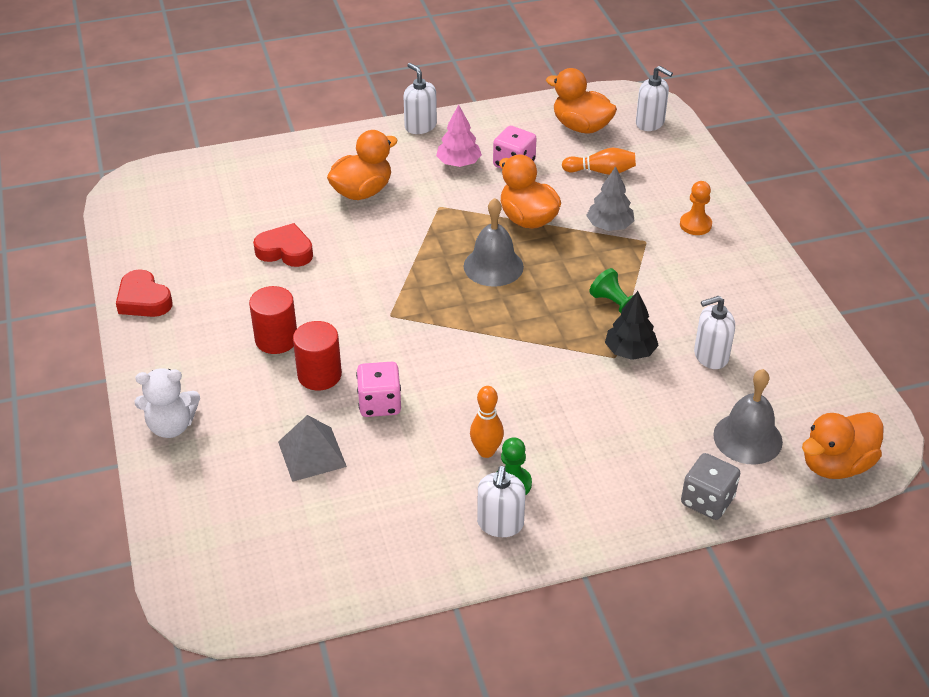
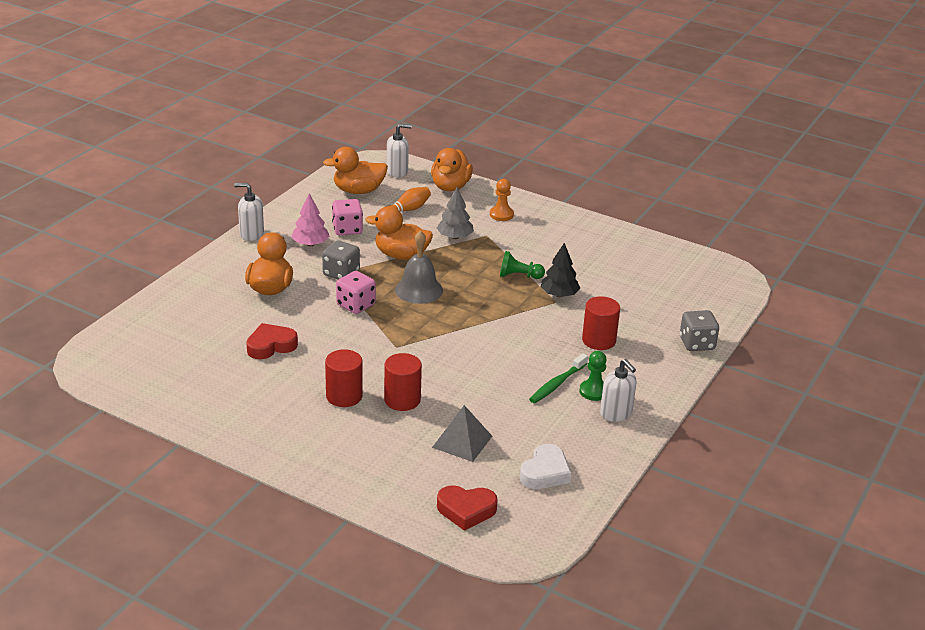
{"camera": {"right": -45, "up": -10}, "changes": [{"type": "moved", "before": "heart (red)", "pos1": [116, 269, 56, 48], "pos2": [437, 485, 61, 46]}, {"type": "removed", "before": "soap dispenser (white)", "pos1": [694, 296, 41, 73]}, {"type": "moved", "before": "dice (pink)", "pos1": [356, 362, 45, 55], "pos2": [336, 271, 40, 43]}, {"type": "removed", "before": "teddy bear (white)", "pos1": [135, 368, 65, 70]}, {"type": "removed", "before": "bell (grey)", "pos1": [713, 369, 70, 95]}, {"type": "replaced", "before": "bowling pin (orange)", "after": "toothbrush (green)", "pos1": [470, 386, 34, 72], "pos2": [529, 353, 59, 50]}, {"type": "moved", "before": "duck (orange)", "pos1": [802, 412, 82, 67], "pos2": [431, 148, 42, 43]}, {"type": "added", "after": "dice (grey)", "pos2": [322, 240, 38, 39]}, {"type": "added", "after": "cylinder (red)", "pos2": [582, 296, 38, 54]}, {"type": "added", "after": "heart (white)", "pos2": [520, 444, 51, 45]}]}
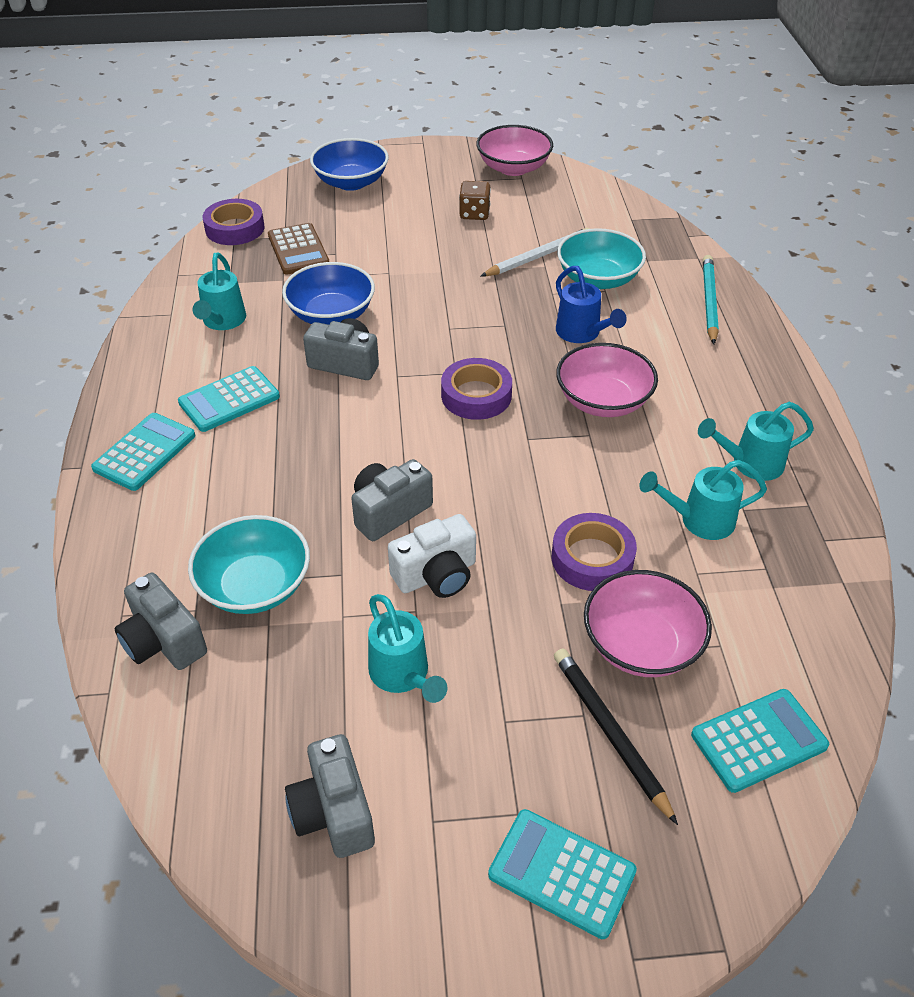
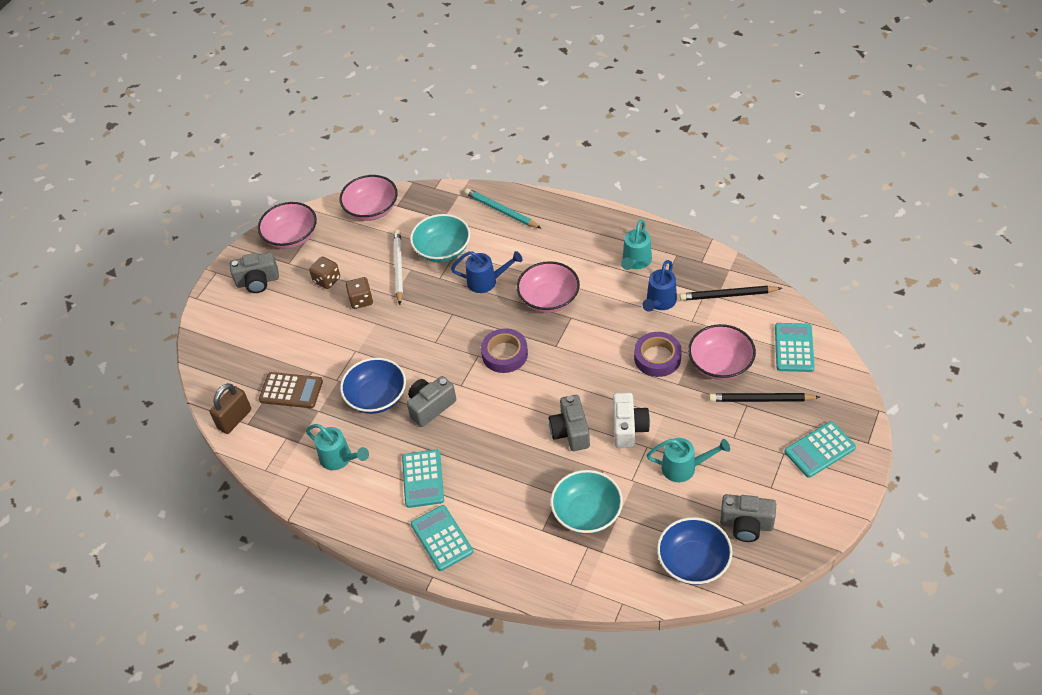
{"camera": {"right": -55, "up": 5}, "changes": [{"type": "moved", "before": "bowl (blue)", "pos1": [310, 138, 79, 53], "pos2": [657, 517, 76, 68]}, {"type": "replaced", "before": "tape (purple)", "after": "padlock (brown)", "pos1": [203, 199, 61, 46], "pos2": [210, 383, 41, 51]}, {"type": "recoloured", "before": "watering can (turquoise)", "after": "watering can (blue)", "pos1": [640, 460, 127, 80], "pos2": [642, 260, 35, 52]}, {"type": "moved", "before": "camera (grey)", "pos1": [115, 573, 92, 97], "pos2": [230, 252, 49, 41]}, {"type": "added", "after": "bowl (pink)", "pos2": [339, 175, 59, 46]}, {"type": "added", "after": "dice (brown)", "pos2": [346, 277, 27, 32]}, {"type": "added", "after": "pencil (black)", "pos2": [679, 286, 103, 15]}]}
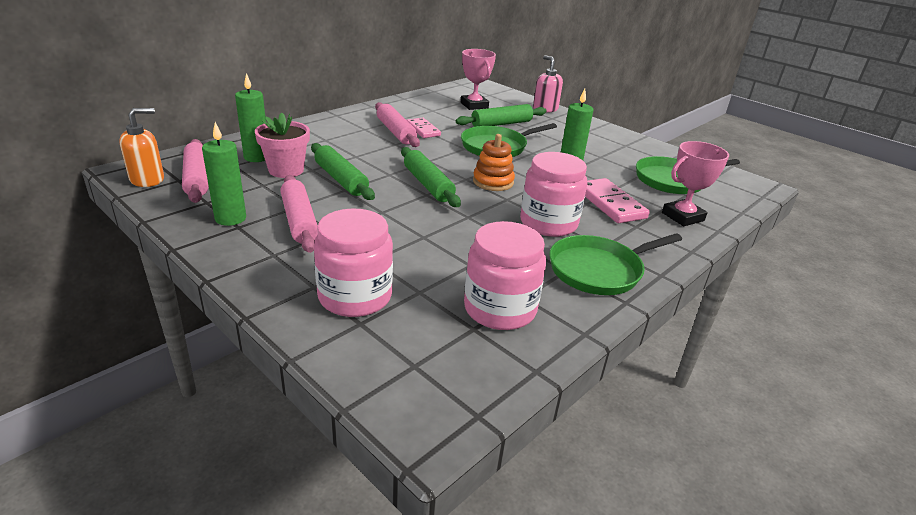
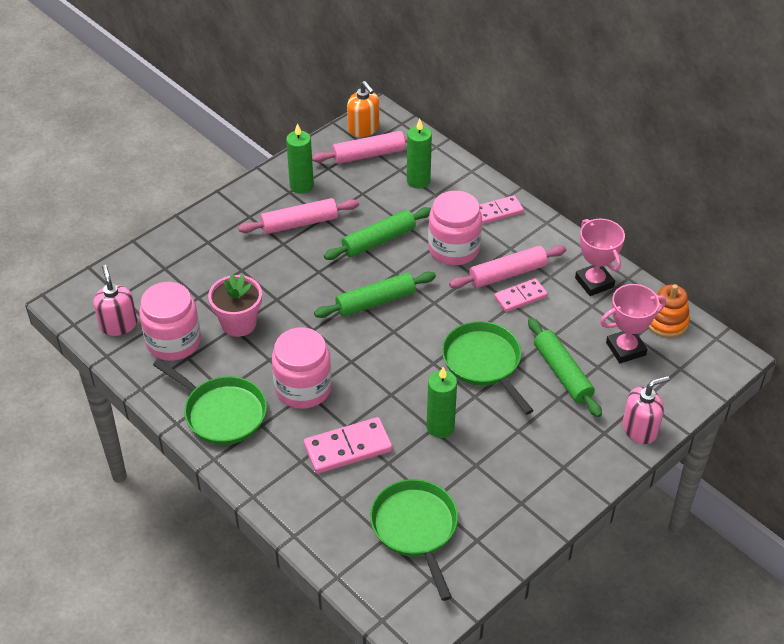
{"camera": {"right": 95, "up": 15}, "changes": [{"type": "moved", "before": "flower pot (pink)", "pos1": [255, 113, 55, 65], "pos2": [208, 274, 54, 63]}, {"type": "moved", "before": "stacking toy (orange)", "pos1": [473, 134, 42, 57], "pos2": [648, 284, 42, 54]}, {"type": "moved", "before": "trophy (pink)", "pos1": [662, 141, 67, 85], "pos2": [575, 219, 50, 77]}, {"type": "moved", "before": "jar (pink)", "pos1": [314, 208, 79, 109], "pos2": [428, 191, 54, 74]}, {"type": "turned", "before": "pan (green)", "pos1": [549, 233, 133, 62], "pos2": [153, 359, 114, 86], "turn": 150}, {"type": "added", "after": "domino (pink)", "pos2": [479, 195, 45, 29]}, {"type": "added", "after": "soap dispenser (pink)", "pos2": [93, 265, 44, 71]}]}
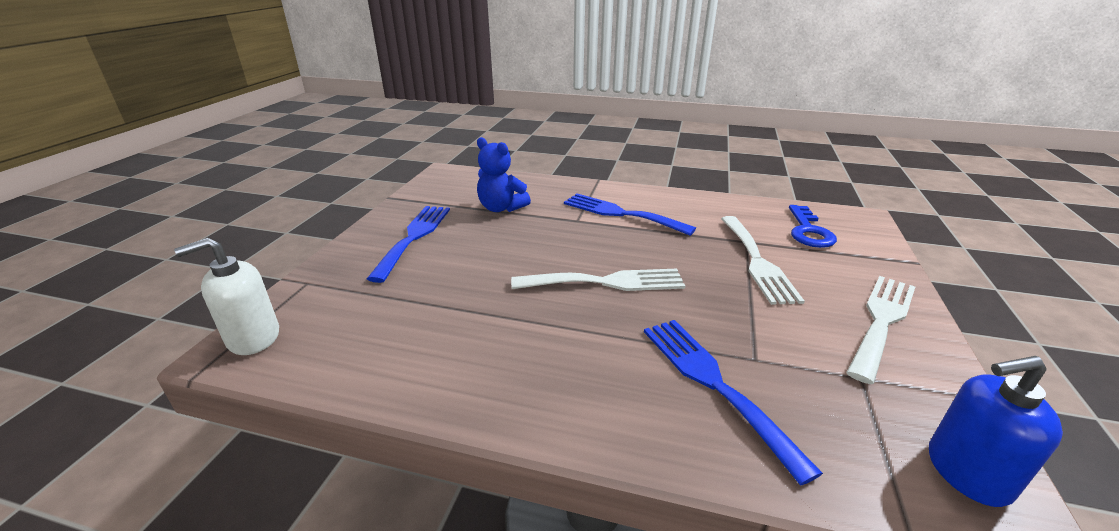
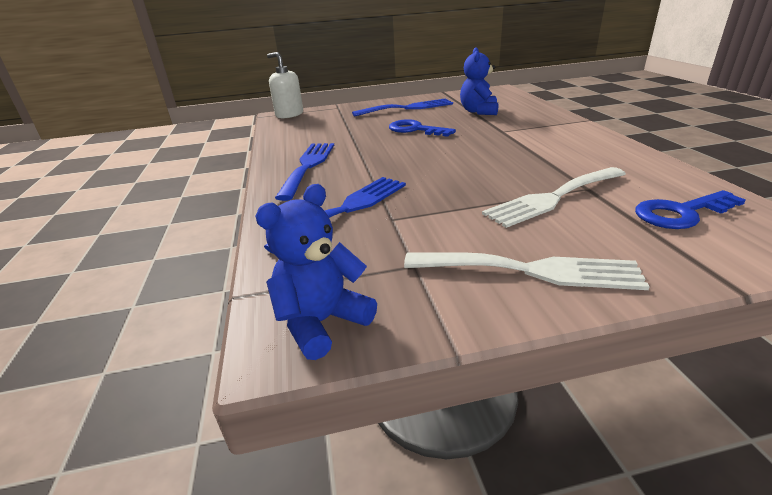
{"camera": {"right": 65, "up": 0}, "changes": [{"type": "moved", "before": "fork (blue)", "pos1": [564, 193, 132, 43], "pos2": [275, 143, 59, 58]}, {"type": "removed", "before": "fork (white)", "pos1": [511, 269, 174, 22]}, {"type": "replaced", "before": "soap dispenser (blue)", "after": "teddy bear (blue)", "pos1": [929, 356, 134, 151], "pos2": [255, 184, 122, 176]}, {"type": "added", "after": "key (blue)", "pos2": [389, 119, 67, 18]}]}
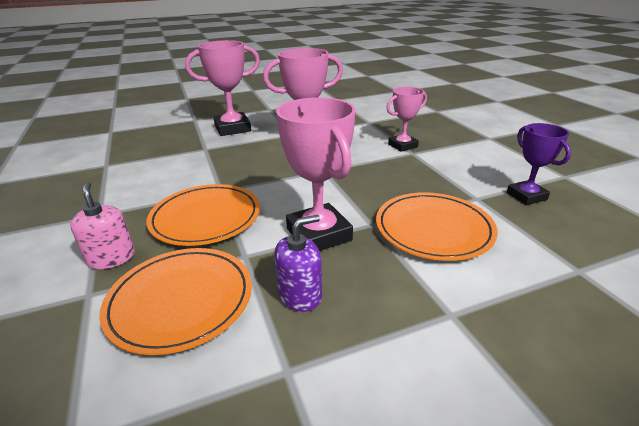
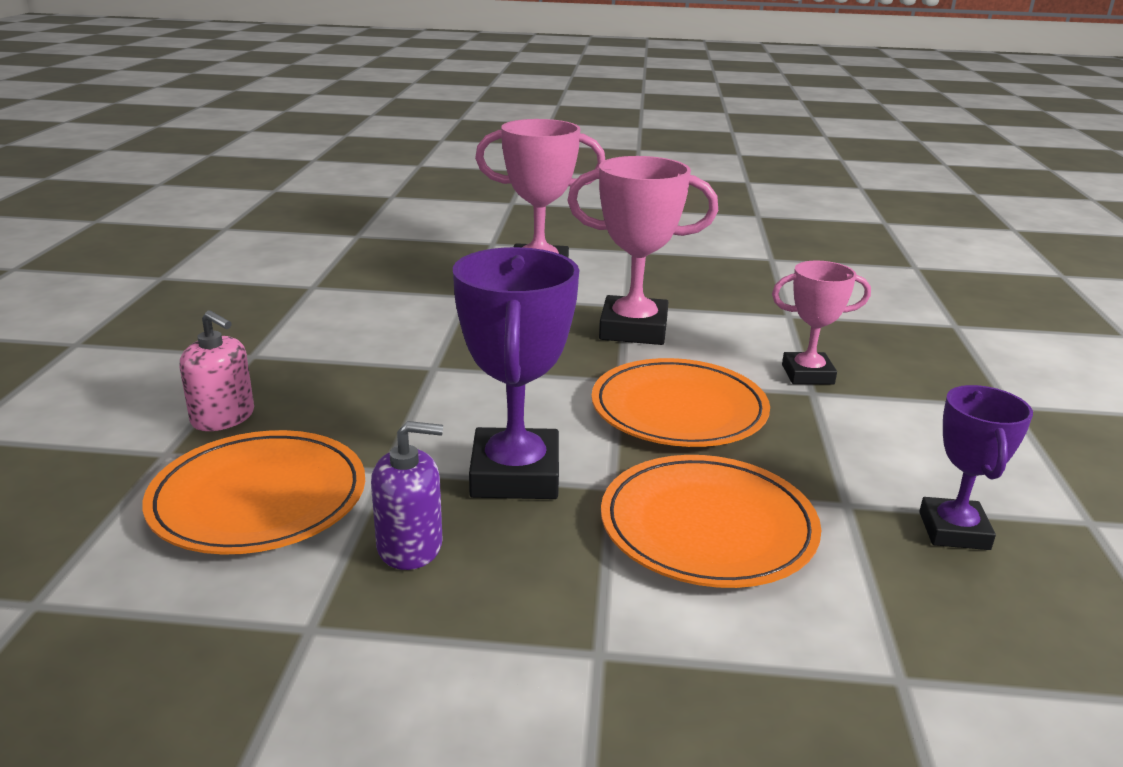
{"camera": {"right": 25, "up": -5}, "changes": [{"type": "recoloured", "before": "trophy (pink)", "after": "trophy (purple)", "pos1": [276, 97, 80, 154], "pos2": [453, 247, 126, 252]}, {"type": "turned", "before": "soap dispenser (pink)", "pos1": [70, 182, 65, 87], "pos2": [180, 310, 74, 121], "turn": 120}, {"type": "moved", "before": "plate (orange)", "pos1": [146, 184, 114, 62], "pos2": [591, 358, 179, 89]}]}
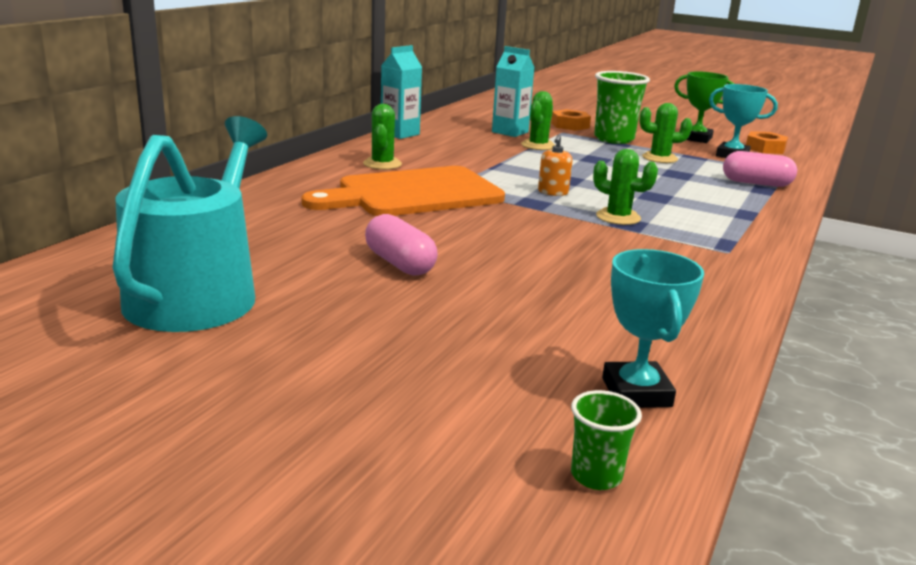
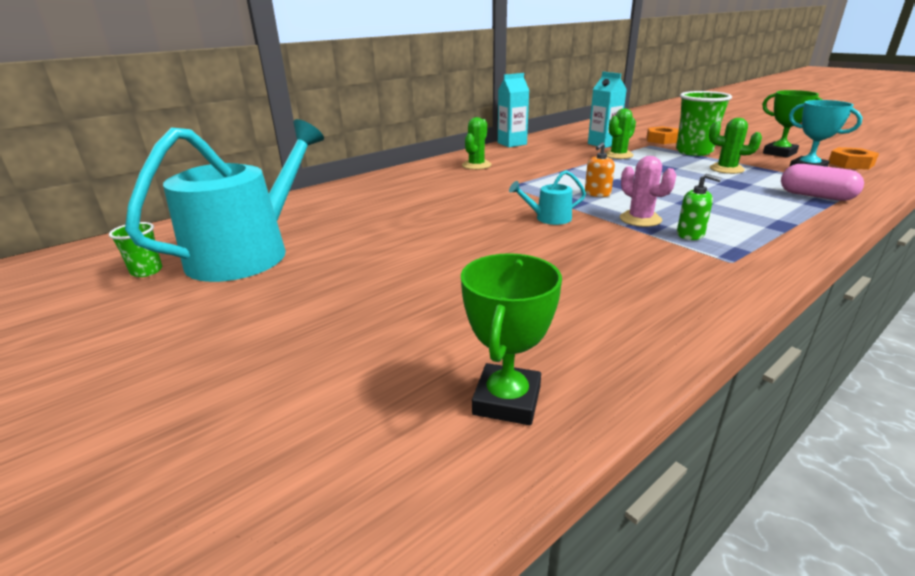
{"camera": {"right": 25, "up": 5}, "changes": [{"type": "recoloured", "before": "cactus (green)", "after": "cactus (pink)", "pos1": [593, 149, 65, 76], "pos2": [620, 156, 56, 71]}, {"type": "removed", "before": "cutting board (orange)", "pos1": [302, 166, 203, 50]}, {"type": "removed", "before": "capsule (pink)", "pos1": [365, 214, 73, 62]}, {"type": "recoloured", "before": "trophy (turquoise)", "after": "trophy (green)", "pos1": [602, 249, 102, 159], "pos2": [461, 253, 101, 172]}, {"type": "moved", "before": "cup (green)", "pos1": [571, 390, 71, 100], "pos2": [109, 222, 53, 55]}, {"type": "added", "after": "watering can (turquoise)", "pos2": [509, 170, 77, 55]}, {"type": "added", "after": "soap dispenser (green)", "pos2": [677, 174, 44, 66]}]}
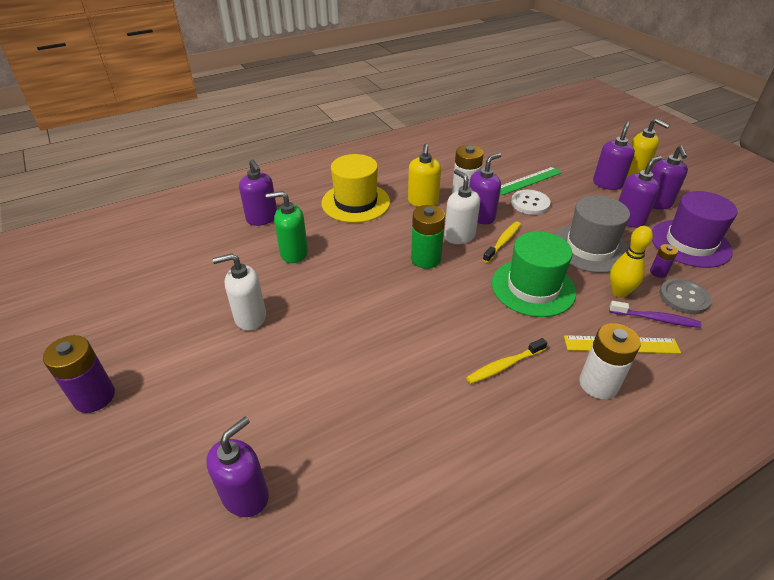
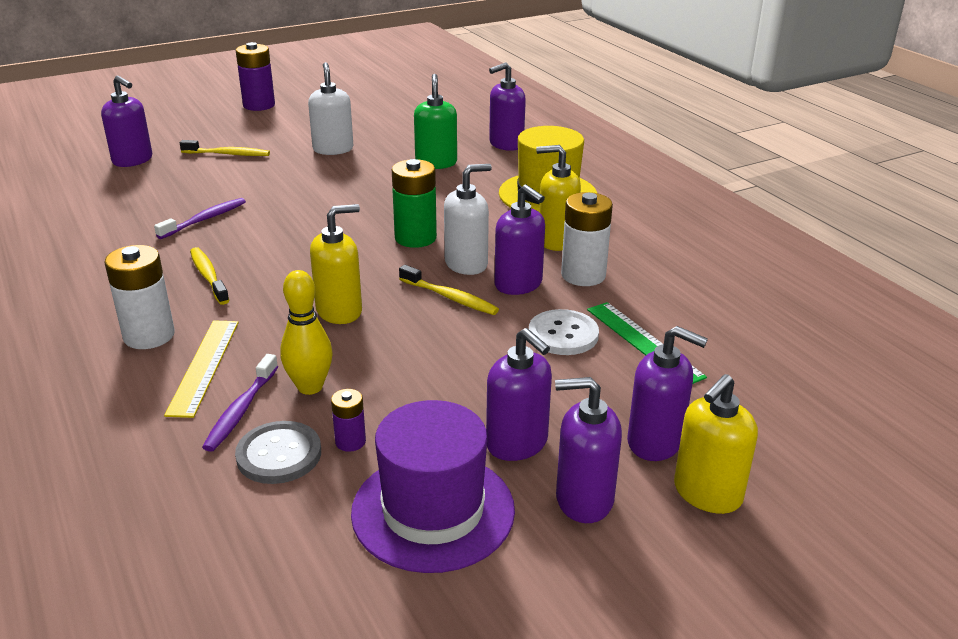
{"camera": {"right": 90, "up": -10}, "changes": [{"type": "removed", "before": "hat (grey)", "pos1": [555, 195, 75, 78]}, {"type": "replaced", "before": "hat (green)", "after": "soap dispenser (yellow)", "pos1": [492, 231, 84, 86], "pos2": [310, 204, 52, 120]}, {"type": "added", "after": "toothbrush (yellow)", "pos2": [180, 140, 90, 16]}, {"type": "added", "after": "toothbrush (purple)", "pos2": [154, 198, 92, 41]}]}
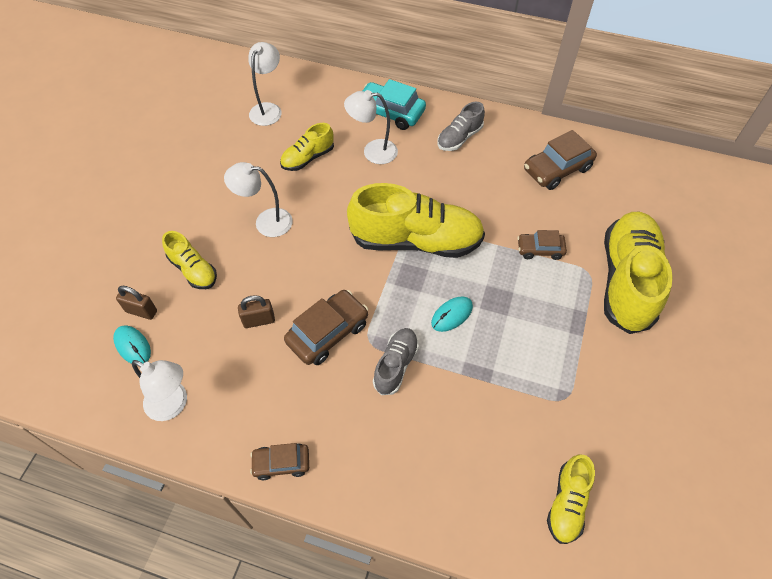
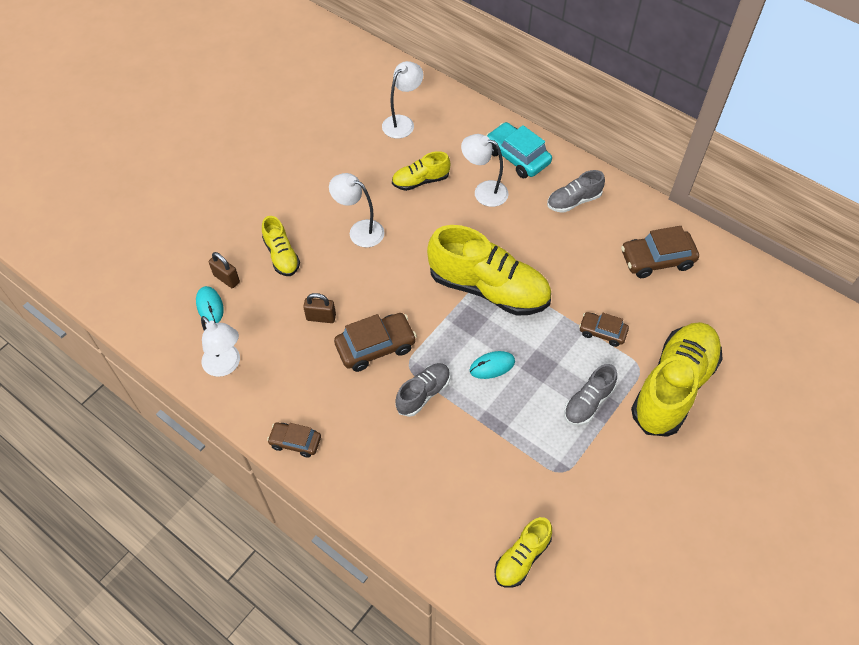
{"camera": {"right": 20, "up": 0}, "changes": [{"type": "added", "after": "shoe (grey)", "pos2": [564, 364, 53, 62]}]}
